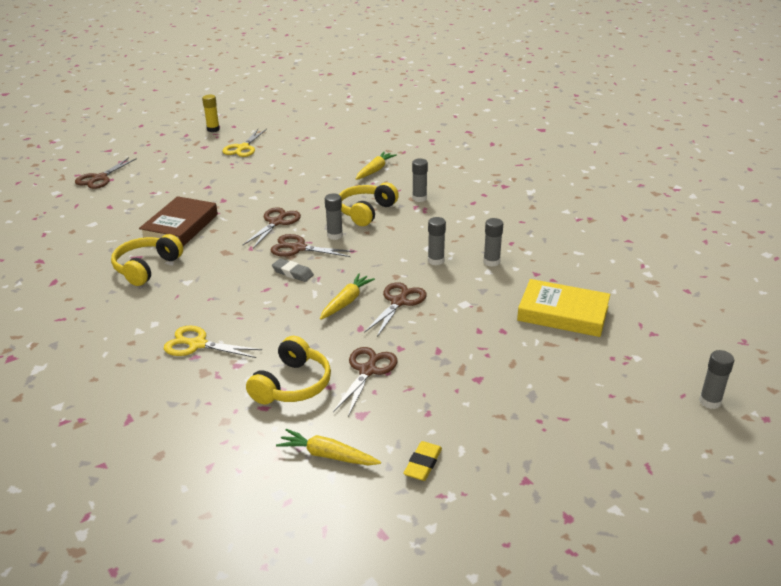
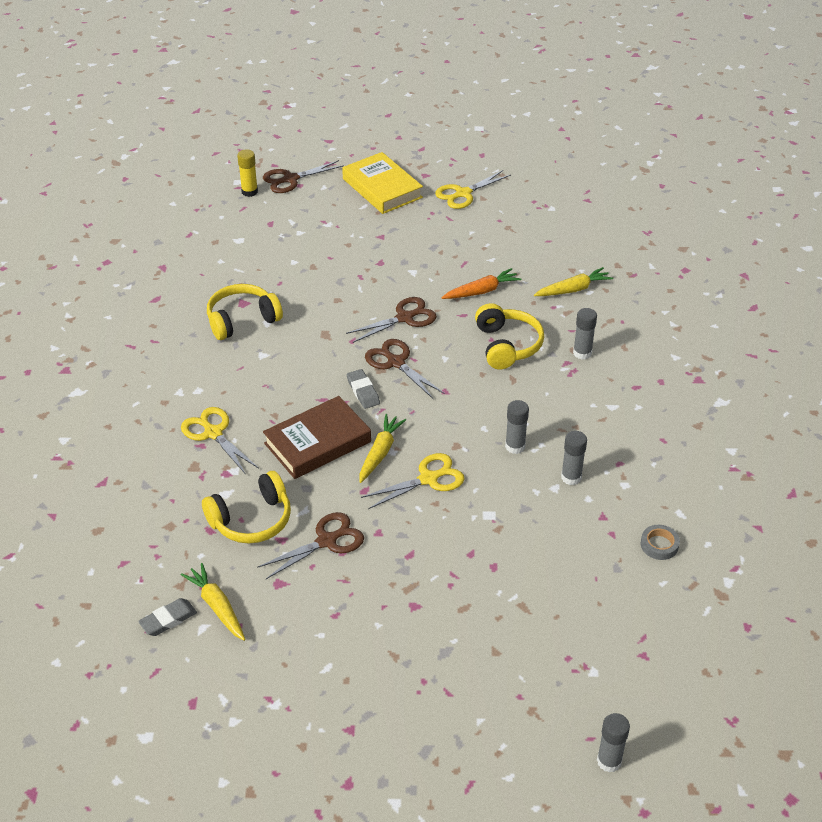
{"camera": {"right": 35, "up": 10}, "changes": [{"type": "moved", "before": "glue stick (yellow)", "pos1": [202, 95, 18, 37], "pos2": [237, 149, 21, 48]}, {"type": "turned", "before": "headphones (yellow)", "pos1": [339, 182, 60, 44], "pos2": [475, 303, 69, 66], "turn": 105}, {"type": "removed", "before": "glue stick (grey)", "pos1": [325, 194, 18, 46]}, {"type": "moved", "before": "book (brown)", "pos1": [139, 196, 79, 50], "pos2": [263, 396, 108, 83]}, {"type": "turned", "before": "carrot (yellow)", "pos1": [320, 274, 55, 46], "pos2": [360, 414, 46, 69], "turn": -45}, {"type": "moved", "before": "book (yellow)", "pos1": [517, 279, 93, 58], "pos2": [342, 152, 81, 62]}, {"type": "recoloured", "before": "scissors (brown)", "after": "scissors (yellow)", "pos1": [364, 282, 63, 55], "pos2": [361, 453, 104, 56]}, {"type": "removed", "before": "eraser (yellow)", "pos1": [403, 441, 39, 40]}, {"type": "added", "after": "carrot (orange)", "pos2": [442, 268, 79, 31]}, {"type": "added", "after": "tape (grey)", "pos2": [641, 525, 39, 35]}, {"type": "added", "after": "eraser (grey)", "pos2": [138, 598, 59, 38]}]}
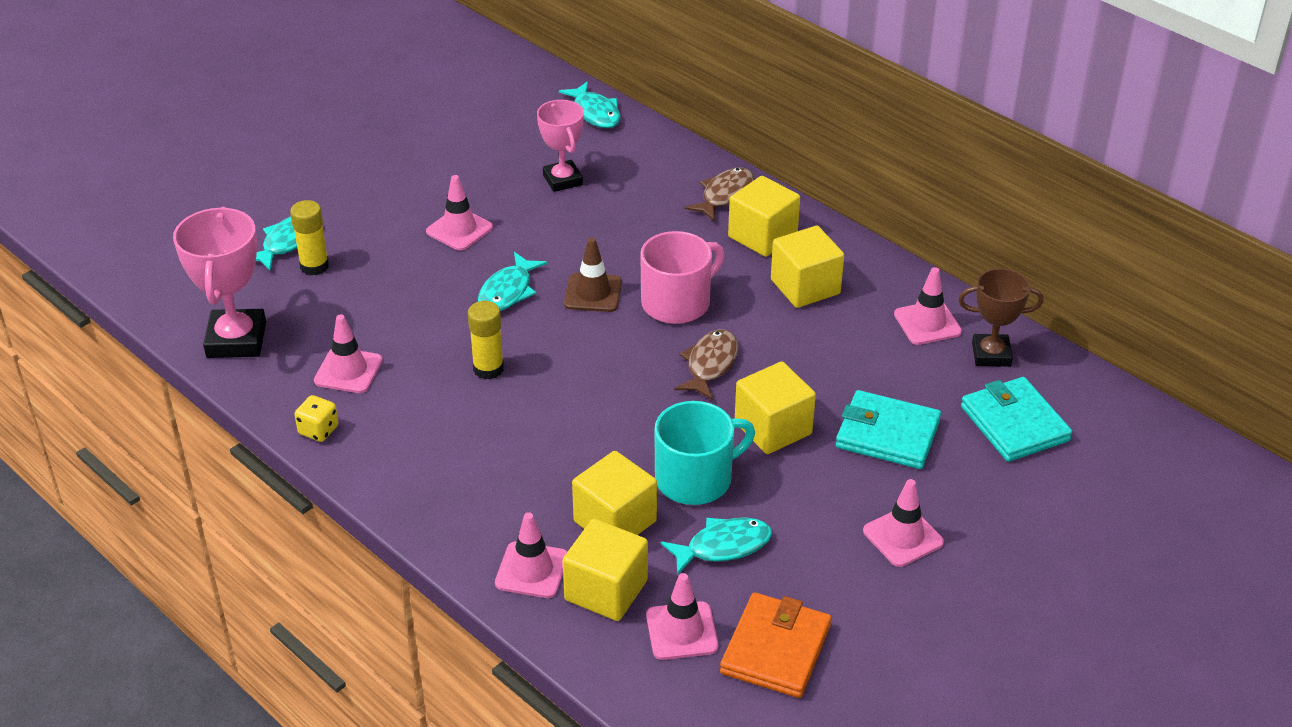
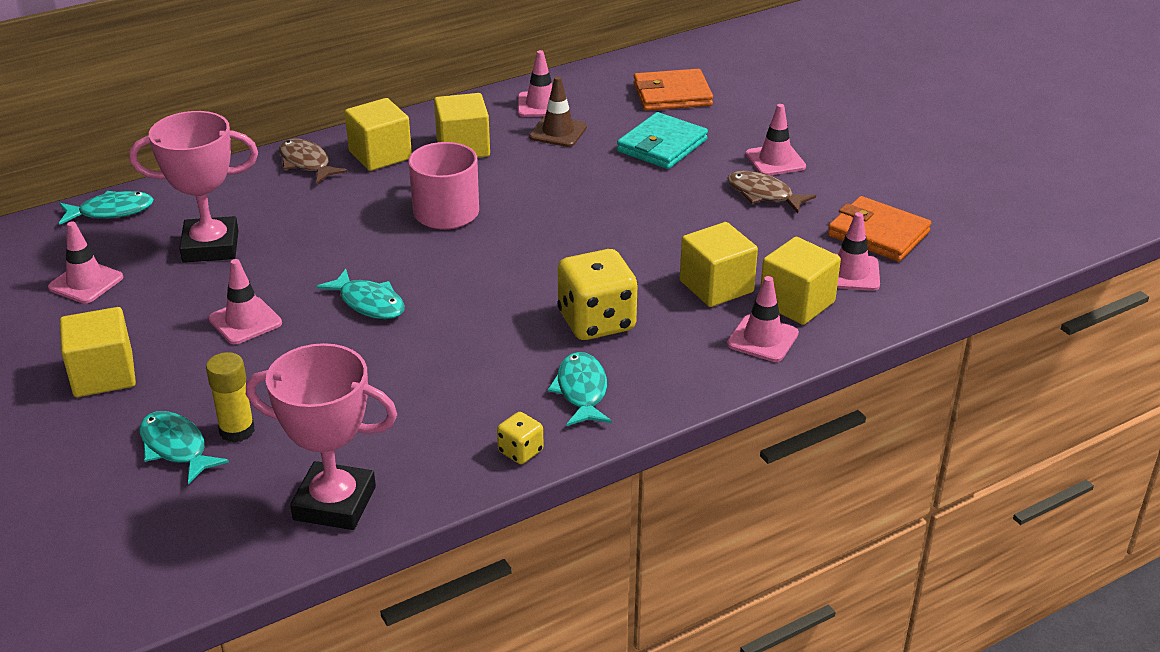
{"camera": {"right": -75, "up": -5}, "changes": [{"type": "resized", "before": "trophy (pink)", "pos1": [537, 100, 47, 92], "pos2": [129, 111, 129, 152], "scale": 1.52}, {"type": "moved", "before": "traffic cone (brown)", "pos1": [564, 238, 58, 74], "pos2": [529, 76, 58, 71]}, {"type": "removed", "before": "trophy (brown)", "pos1": [958, 268, 86, 99]}, {"type": "removed", "before": "glue stick (yellow)", "pos1": [468, 301, 36, 78]}, {"type": "moved", "before": "traffic cone (pink)", "pos1": [314, 314, 69, 79], "pos2": [48, 221, 75, 83]}, {"type": "moved", "before": "fish (brown)", "pos1": [674, 329, 64, 71], "pos2": [727, 171, 89, 42]}, {"type": "moved", "before": "cube (yellow)", "pos1": [735, 361, 81, 93], "pos2": [60, 307, 76, 90]}, {"type": "recoloured", "before": "wallet (turquoise)", "after": "wallet (orange)", "pos1": [961, 377, 111, 85], "pos2": [633, 69, 80, 42]}, {"type": "removed", "before": "mug (turquoise)", "pos1": [654, 401, 101, 104]}, {"type": "moved", "before": "fish (turquoise)", "pos1": [661, 517, 111, 58], "pos2": [548, 352, 64, 74]}, {"type": "added", "after": "dice (yellow)", "pos2": [557, 249, 81, 91]}]}
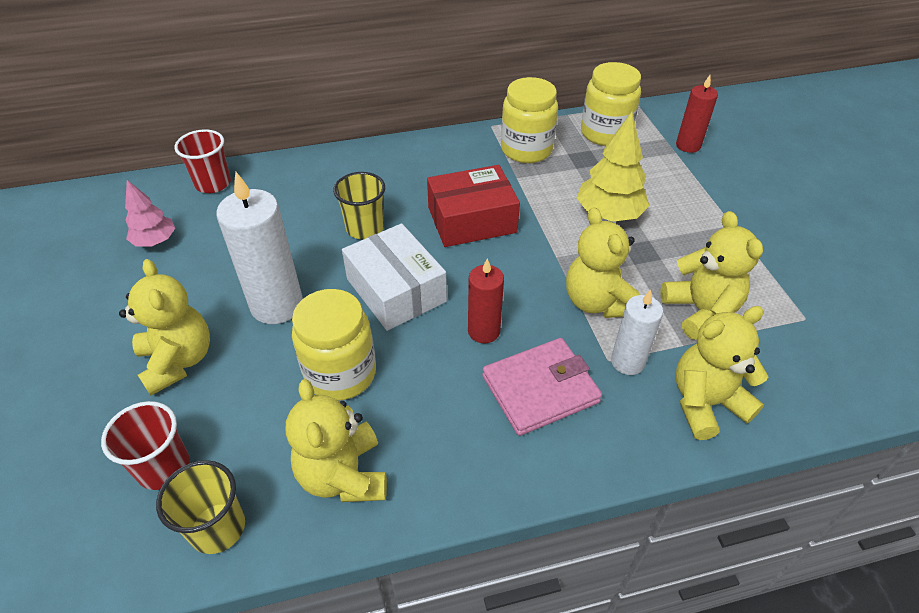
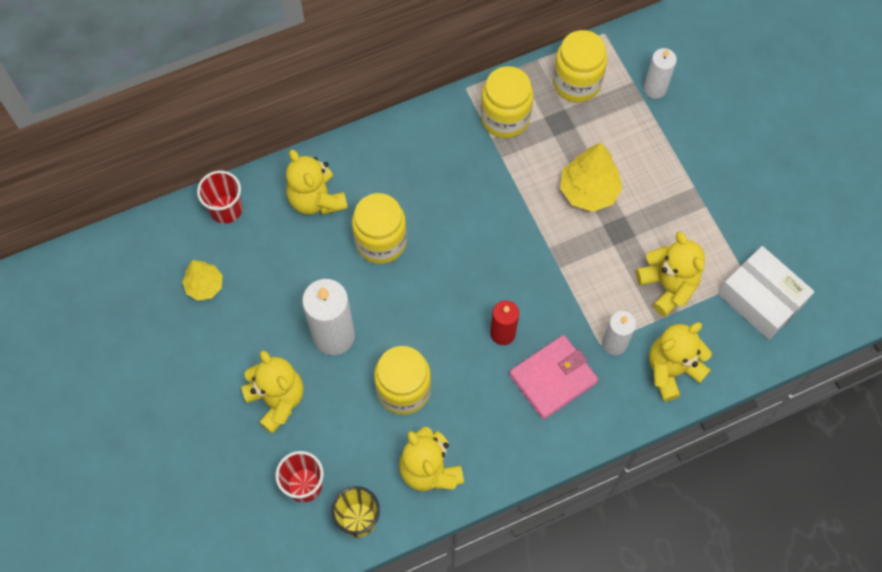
{"camera": {"right": -10, "up": 20}, "changes": [{"type": "recoloured", "before": "candle (red)", "after": "candle (white)", "pos1": [676, 75, 42, 78], "pos2": [644, 48, 33, 51]}, {"type": "removed", "before": "box (red)", "pos1": [427, 165, 93, 82]}, {"type": "replaced", "before": "cup (yellow)", "after": "jar (yellow)", "pos1": [333, 172, 52, 67], "pos2": [352, 193, 55, 71]}, {"type": "recoloured", "before": "tree (pink)", "after": "tree (yellow)", "pos1": [125, 180, 50, 66], "pos2": [182, 260, 41, 41]}, {"type": "moved", "before": "teddy bear (yellow)", "pos1": [566, 207, 74, 111], "pos2": [286, 149, 62, 66]}, {"type": "moved", "before": "box (white)", "pos1": [342, 223, 105, 108], "pos2": [718, 246, 97, 94]}]}
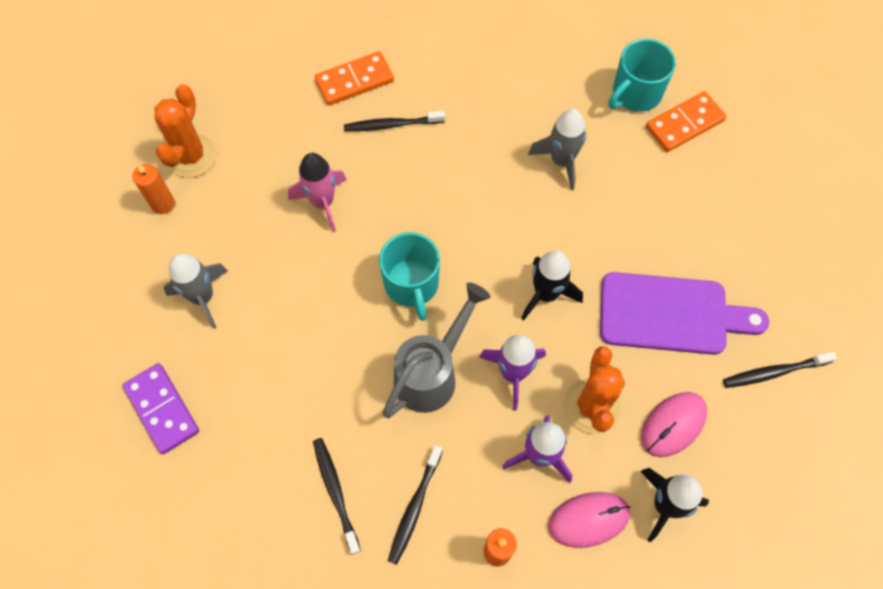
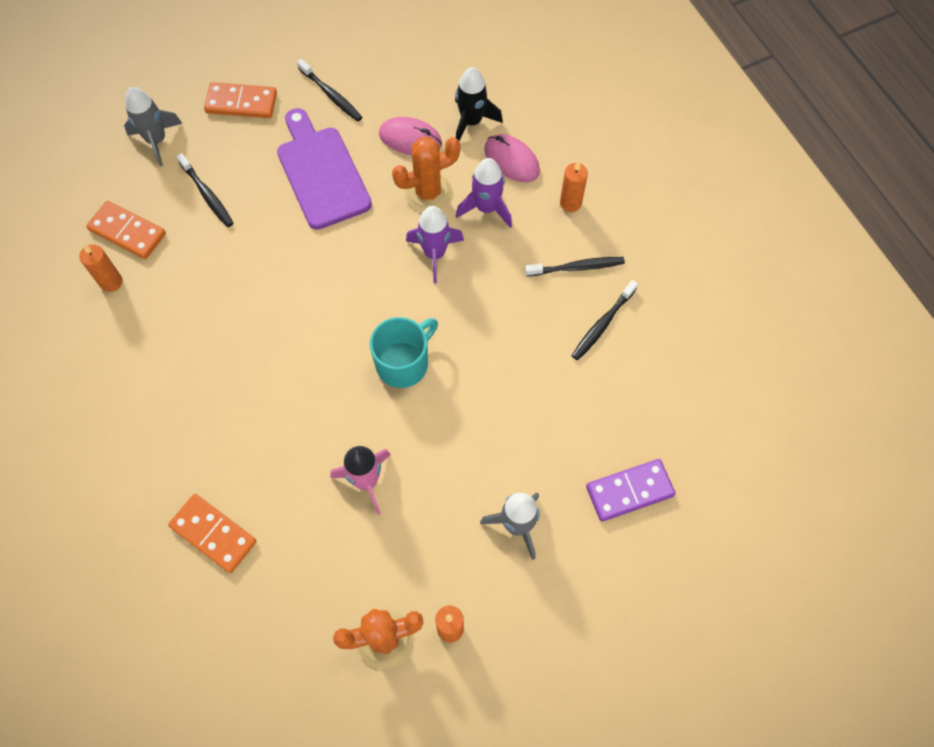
{"camera": {"right": -120, "up": 0}, "changes": [{"type": "replaced", "before": "mug (turquoise)", "after": "candle (orange)", "pos1": [609, 39, 67, 73], "pos2": [79, 244, 44, 48]}, {"type": "moved", "before": "rocket (grey)", "pos1": [528, 109, 58, 81], "pos2": [124, 87, 58, 79]}, {"type": "moved", "before": "toothbrush (black)", "pos1": [344, 111, 101, 21], "pos2": [176, 153, 57, 74]}, {"type": "removed", "before": "rocket (black)", "pos1": [521, 250, 62, 70]}, {"type": "removed", "before": "watering can (grey)", "pos1": [382, 283, 108, 135]}, {"type": "turned", "before": "domino (purple)", "pos1": [123, 363, 76, 91], "pos2": [586, 459, 90, 63], "turn": 45}, {"type": "added", "after": "domino (orange)", "pos2": [204, 82, 73, 36]}]}
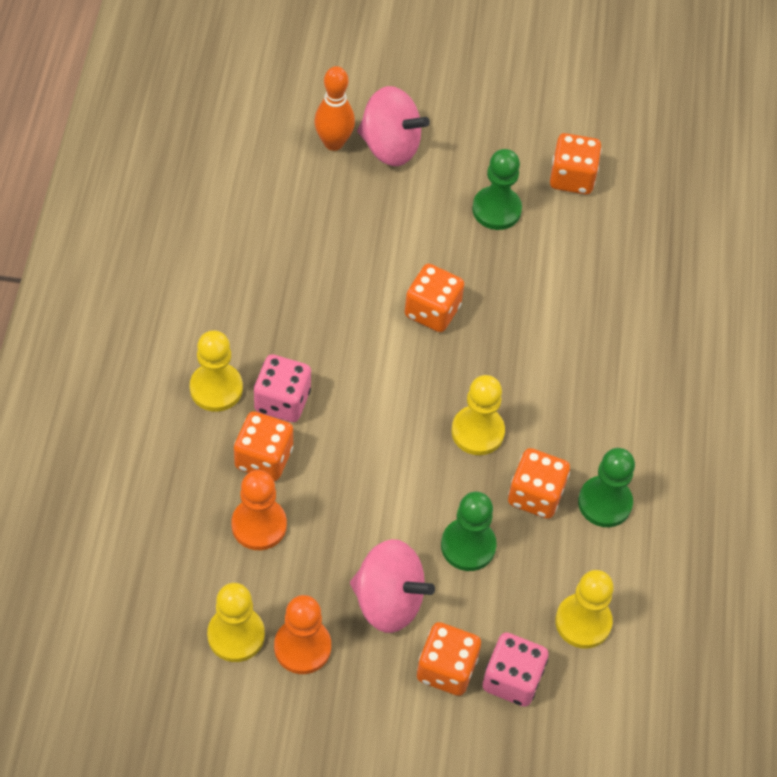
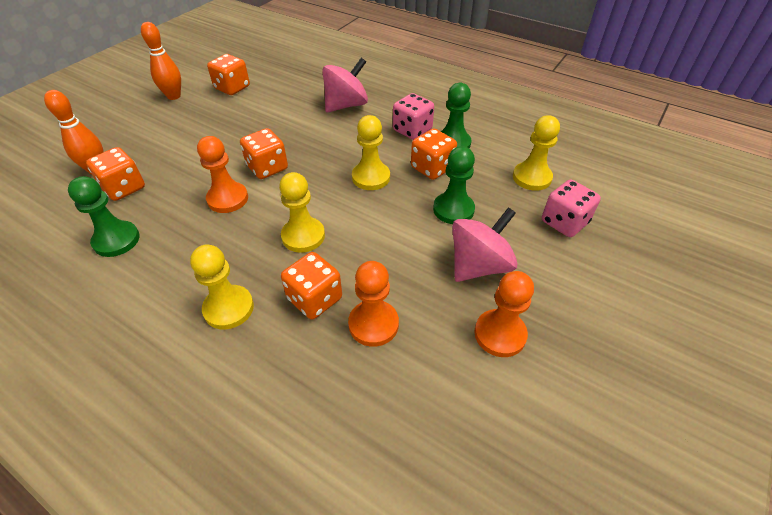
{"camera": {"right": -60, "up": -10}, "changes": [{"type": "moved", "before": "spinning top (pink)", "pos1": [357, 86, 73, 80], "pos2": [322, 58, 46, 54]}, {"type": "moved", "before": "pawn (green)", "pos1": [472, 149, 50, 81], "pos2": [68, 176, 72, 81]}, {"type": "moved", "before": "dice (pink)", "pos1": [254, 355, 57, 67], "pos2": [393, 93, 41, 47]}, {"type": "moved", "before": "pawn (yellow)", "pos1": [207, 583, 58, 79], "pos2": [279, 172, 46, 81]}, {"type": "moved", "before": "dice (orange)", "pos1": [417, 622, 64, 74], "pos2": [86, 147, 59, 54]}, {"type": "added", "after": "bowling pin (orange)", "pos2": [141, 22, 40, 78]}, {"type": "added", "after": "pawn (orange)", "pos2": [197, 136, 51, 77]}]}
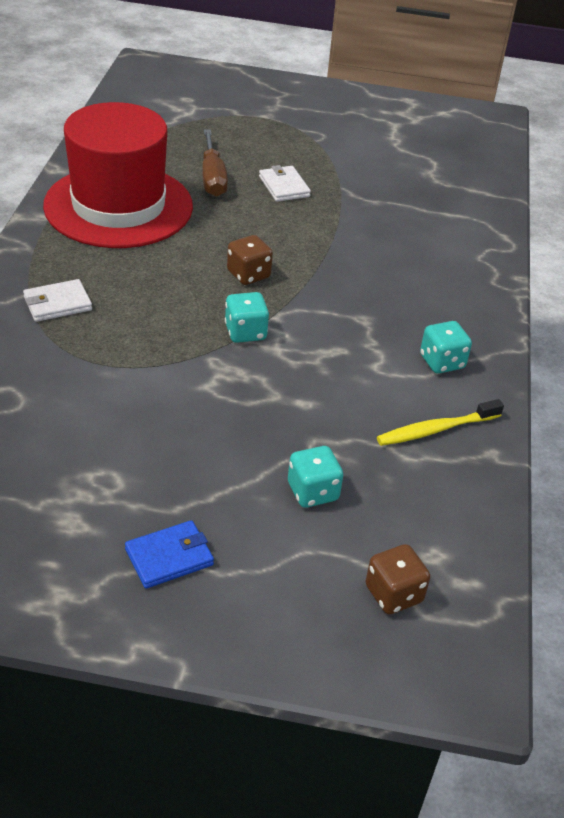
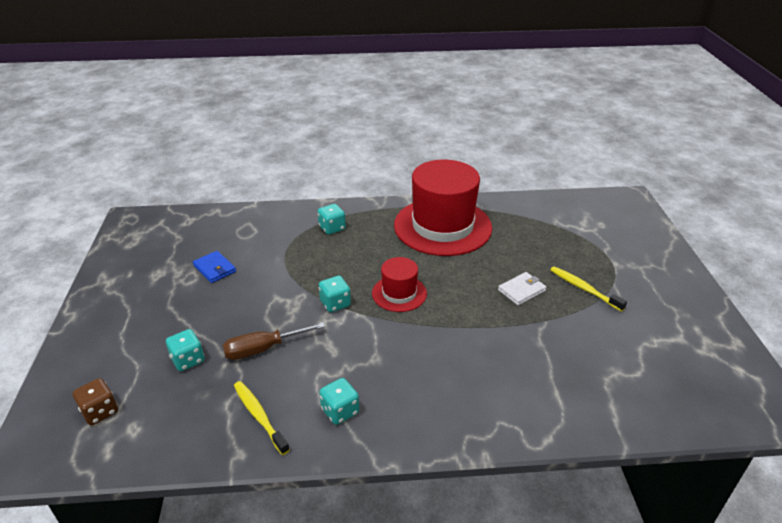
{"camera": {"right": 80, "up": -5}, "changes": [{"type": "moved", "before": "screwdriver (brown)", "pos1": [202, 130, 26, 67], "pos2": [223, 322, 102, 38]}, {"type": "replaced", "before": "dice (brown)", "after": "hat (red)", "pos1": [227, 235, 46, 50], "pos2": [372, 257, 55, 55]}, {"type": "replaced", "before": "wallet (white)", "after": "dice (turquoise)", "pos1": [23, 279, 69, 43], "pos2": [318, 204, 28, 31]}, {"type": "moved", "before": "wallet (blue)", "pos1": [125, 520, 89, 69], "pos2": [193, 251, 43, 32]}, {"type": "added", "after": "toothbrush (yellow)", "pos2": [550, 266, 77, 46]}]}
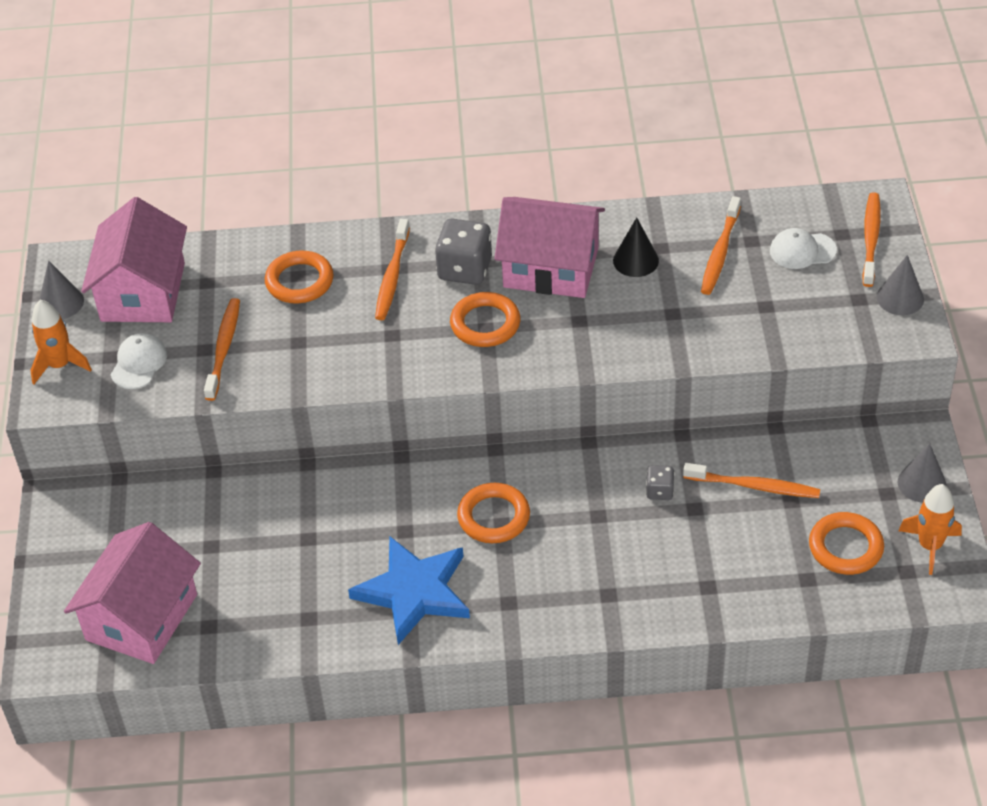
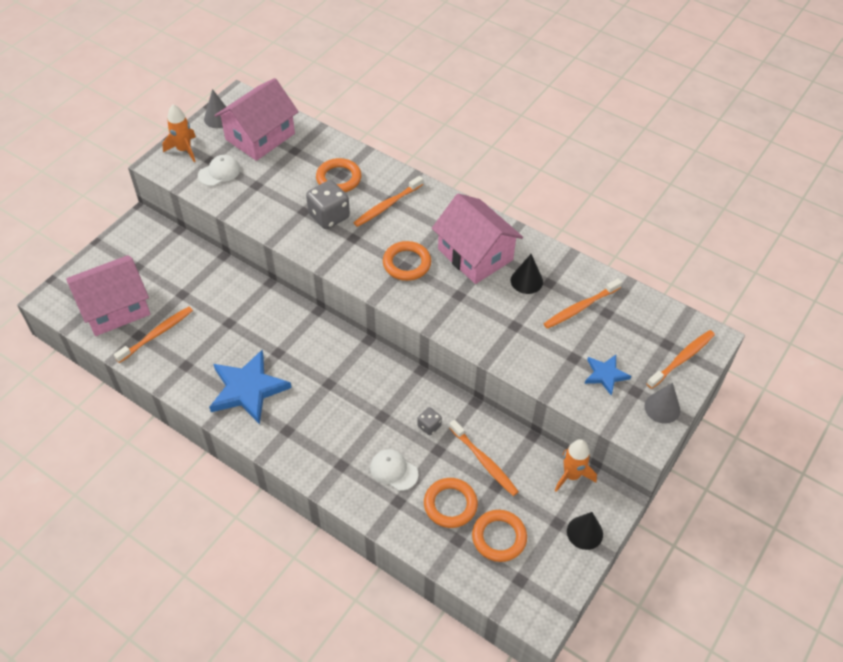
{"camera": {"right": 35, "up": 5}, "changes": [{"type": "moved", "before": "dice (grey)", "pos1": [435, 219, 57, 66], "pos2": [306, 180, 44, 49]}, {"type": "moved", "before": "cap (white)", "pos1": [770, 228, 67, 41], "pos2": [370, 449, 48, 42]}, {"type": "moved", "before": "toothbrush (orange)", "pos1": [204, 298, 36, 103], "pos2": [114, 307, 79, 56]}, {"type": "recoloured", "before": "cone (grey)", "after": "cone (black)", "pos1": [898, 443, 48, 60], "pos2": [567, 512, 36, 38]}, {"type": "moved", "before": "ring (orange)", "pos1": [457, 483, 73, 60], "pos2": [424, 478, 54, 50]}, {"type": "moved", "before": "rocket (orange)", "pos1": [899, 484, 63, 91], "pos2": [555, 439, 42, 53]}, {"type": "added", "after": "star (blue)", "pos2": [584, 355, 47, 40]}]}
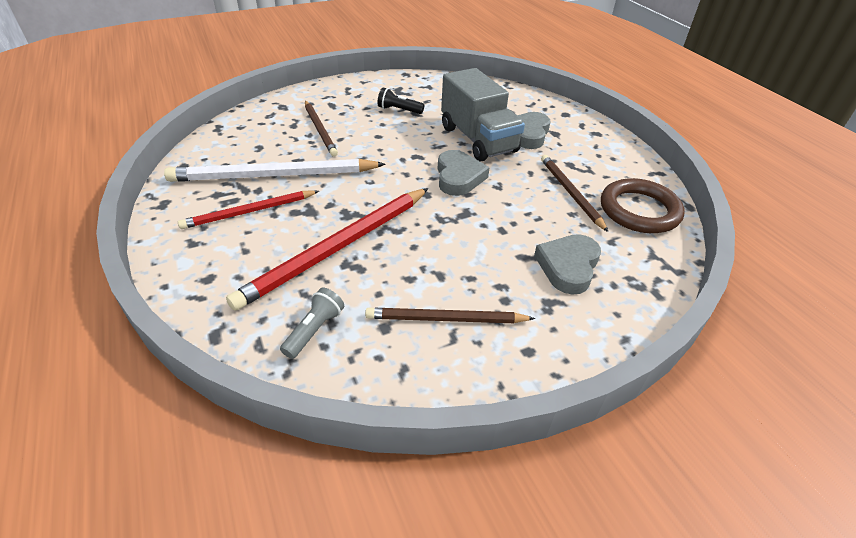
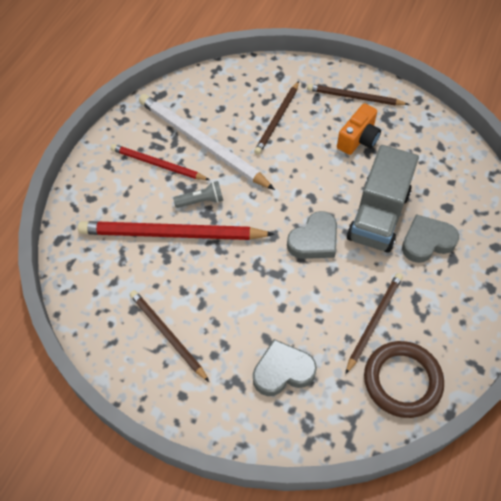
{"camera": {"right": 50, "up": 15}, "changes": [{"type": "replaced", "before": "flashlight (black)", "after": "camera (orange)", "pos1": [377, 87, 47, 27], "pos2": [337, 103, 44, 52]}, {"type": "moved", "before": "flashlight (grey)", "pos1": [280, 288, 64, 71], "pos2": [173, 181, 50, 27]}, {"type": "added", "after": "pencil (brown)", "pos2": [307, 84, 102, 21]}]}
